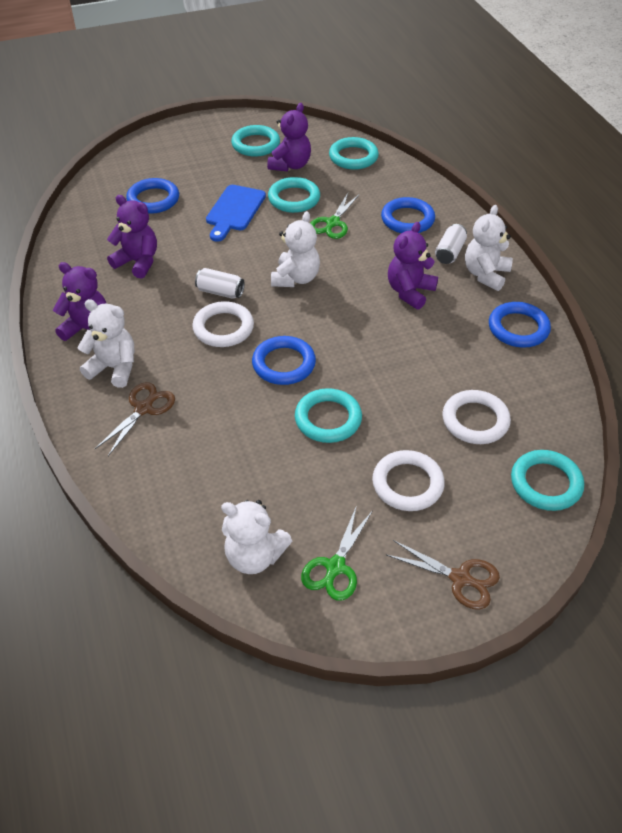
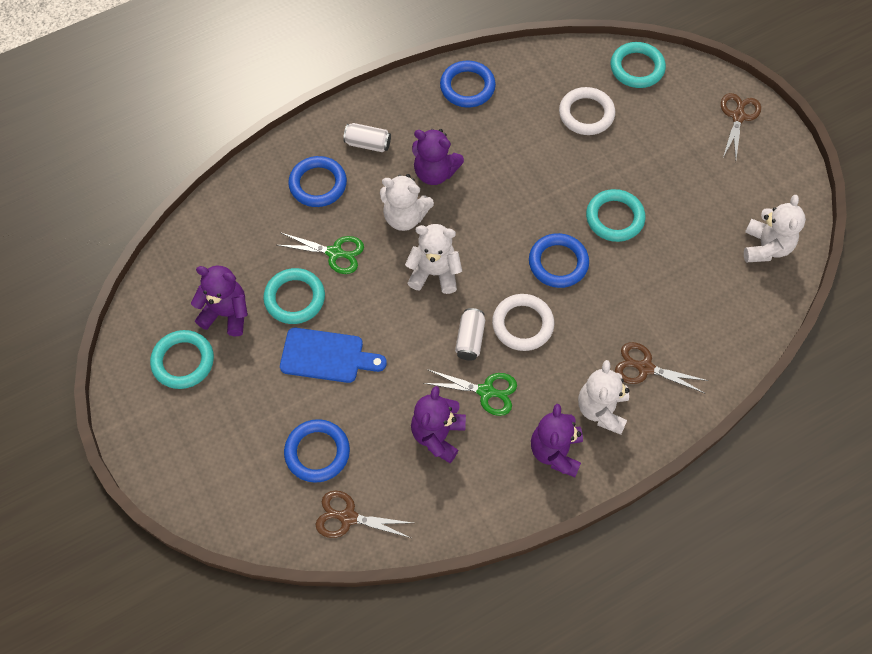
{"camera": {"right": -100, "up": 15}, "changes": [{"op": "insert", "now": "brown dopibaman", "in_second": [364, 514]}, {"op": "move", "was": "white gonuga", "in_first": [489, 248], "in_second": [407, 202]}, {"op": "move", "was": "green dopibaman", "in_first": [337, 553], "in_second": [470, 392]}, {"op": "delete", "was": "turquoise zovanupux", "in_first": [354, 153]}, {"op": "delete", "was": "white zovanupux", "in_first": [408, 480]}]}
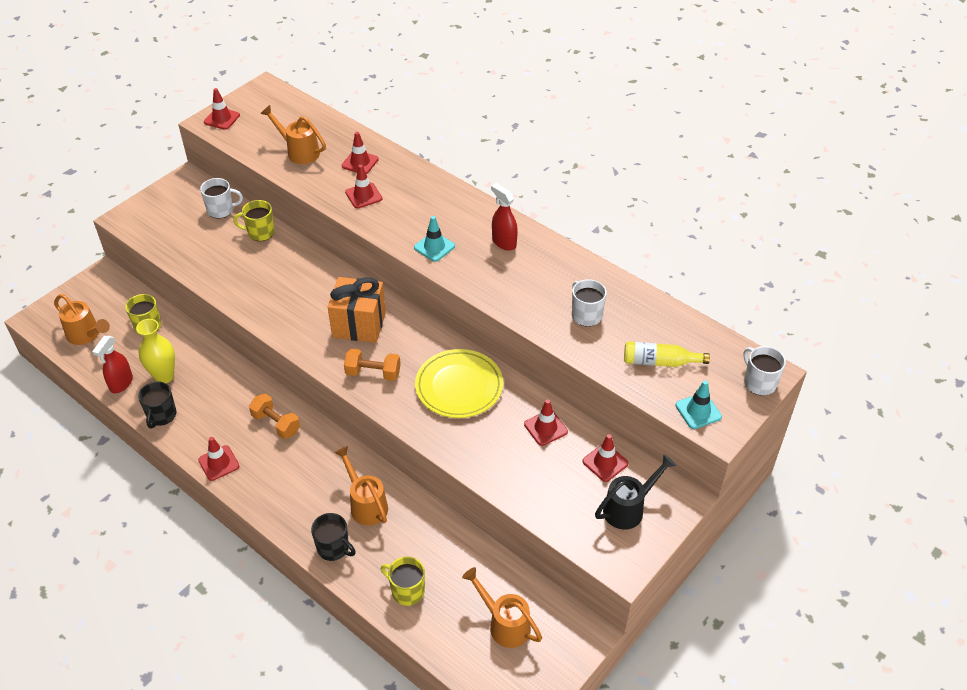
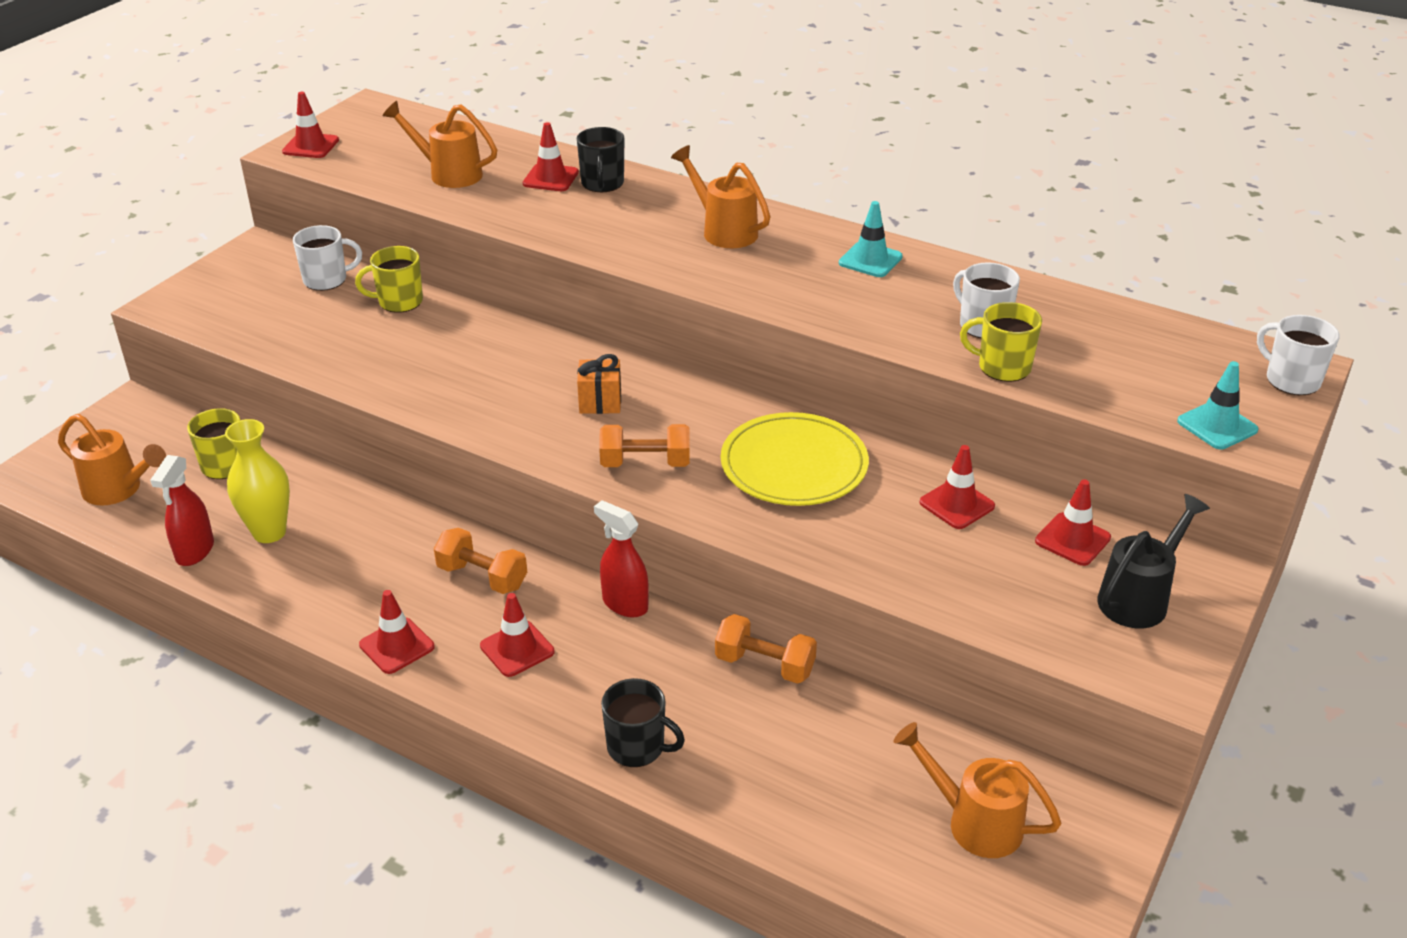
{"camera": {"right": -10, "up": -10}, "changes": [{"op": "move", "was": "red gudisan", "in_first": [363, 186], "in_second": [517, 635]}, {"op": "move", "was": "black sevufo", "in_first": [157, 405], "in_second": [600, 159]}, {"op": "resize", "was": "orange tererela", "in_first": [357, 310], "in_second": [599, 384], "ratio": 0.54}, {"op": "move", "was": "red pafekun", "in_first": [504, 217], "in_second": [621, 559]}, {"op": "move", "was": "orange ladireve", "in_first": [361, 485], "in_second": [720, 196]}, {"op": "insert", "now": "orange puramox", "in_second": [766, 649]}, {"op": "move", "was": "turquoise gudisan", "in_first": [434, 239], "in_second": [871, 239]}, {"op": "move", "was": "yellow sevufo", "in_first": [403, 581], "in_second": [1001, 342]}, {"op": "delete", "was": "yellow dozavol", "in_first": [667, 354]}]}
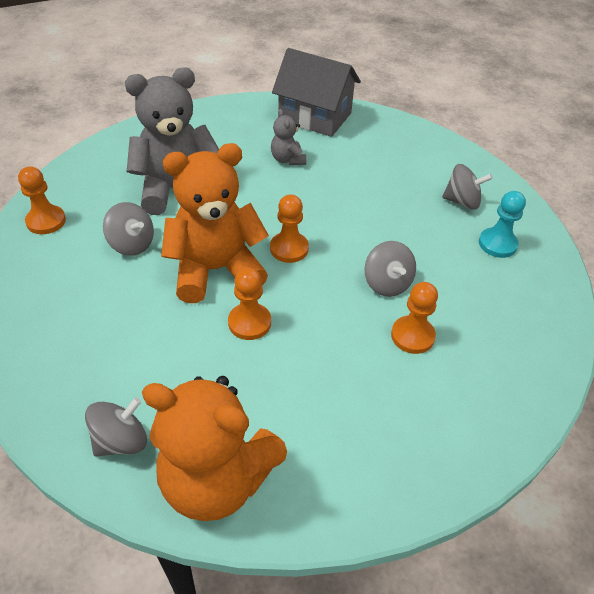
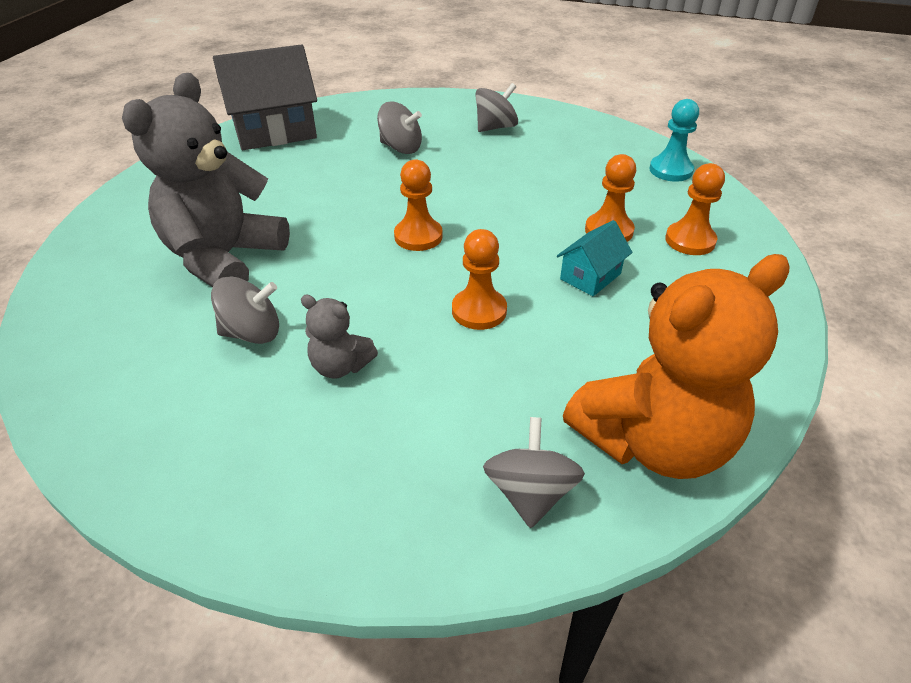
{"camera": {"right": -45, "up": -5}, "changes": [{"op": "move", "was": "grey gonuga", "in_first": [288, 137], "in_second": [339, 336]}, {"op": "move", "was": "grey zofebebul", "in_first": [390, 269], "in_second": [399, 127]}, {"op": "insert", "now": "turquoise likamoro", "in_second": [594, 258]}, {"op": "move", "was": "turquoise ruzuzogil", "in_first": [502, 224], "in_second": [674, 140]}, {"op": "move", "was": "orange ruzuzogil", "in_first": [42, 200], "in_second": [695, 209]}, {"op": "delete", "was": "orange gonuga", "in_first": [215, 223]}]}
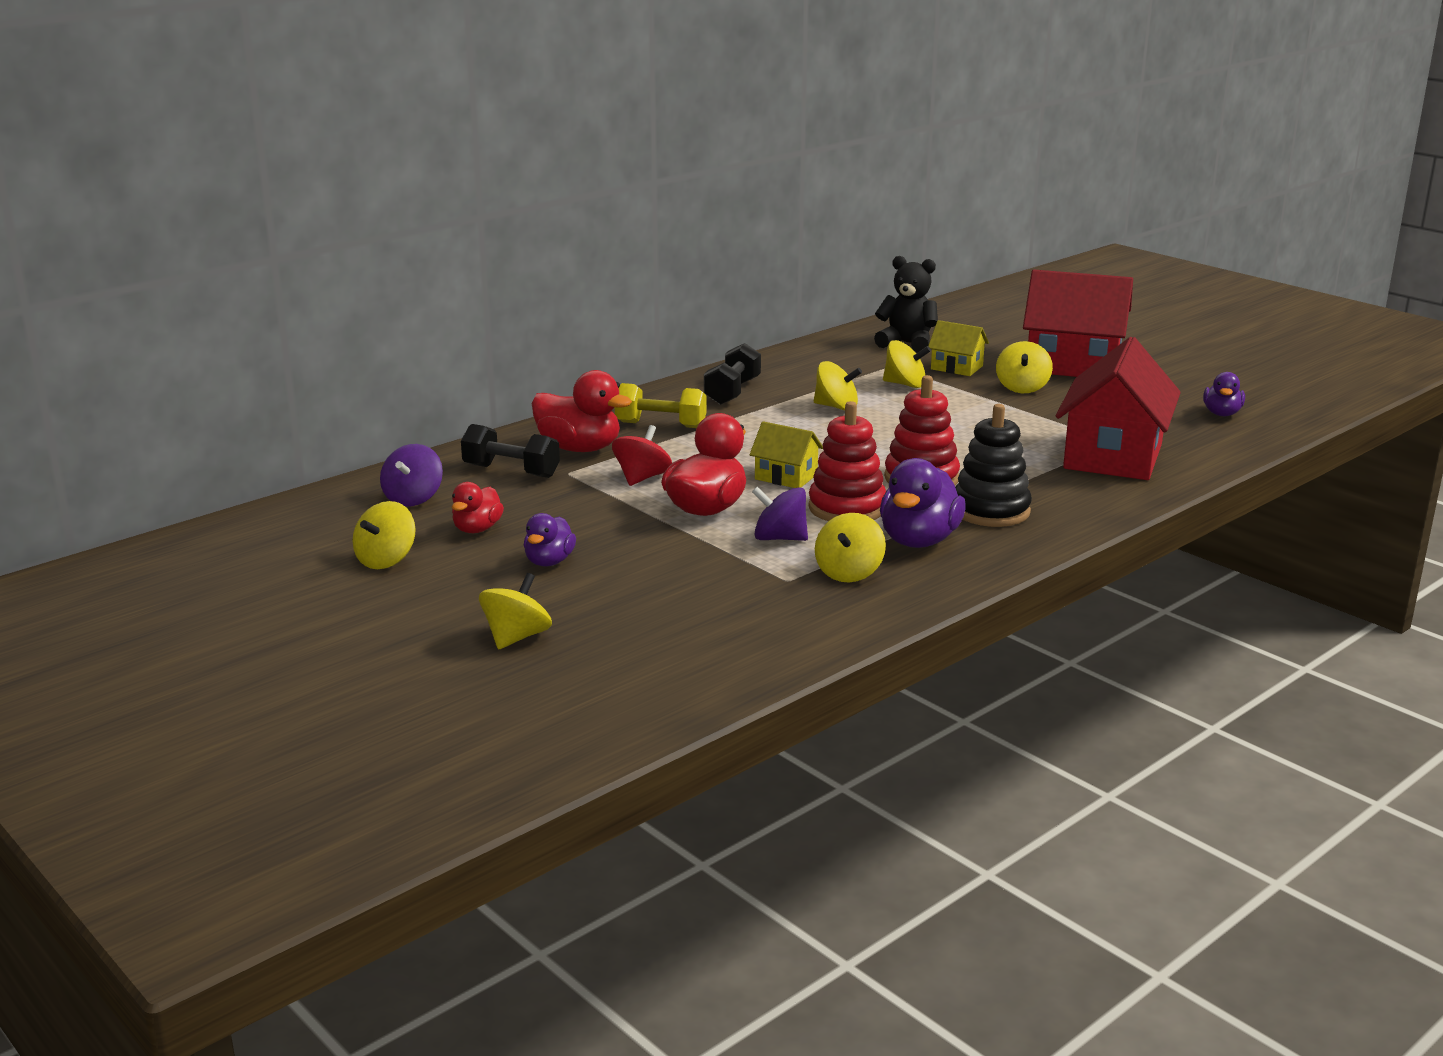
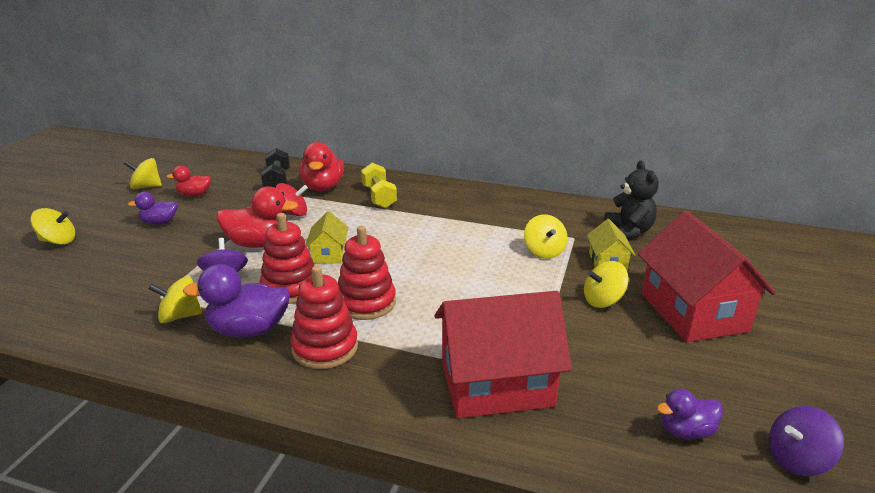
{"camera": {"right": 60, "up": 5}, "changes": [{"op": "recolor", "was": "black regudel", "now": "red regudel", "in_first": [993, 465], "in_second": [324, 317]}, {"op": "move", "was": "purple zofebebul", "in_first": [411, 475], "in_second": [806, 441]}, {"op": "delete", "was": "black puramox", "in_first": [732, 374]}, {"op": "delete", "was": "yellow zofebebul", "in_first": [838, 385]}]}
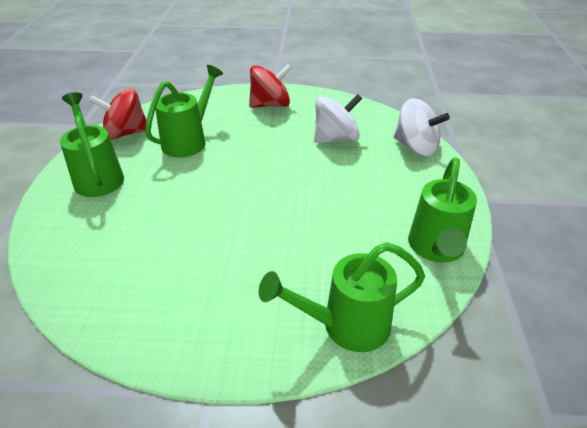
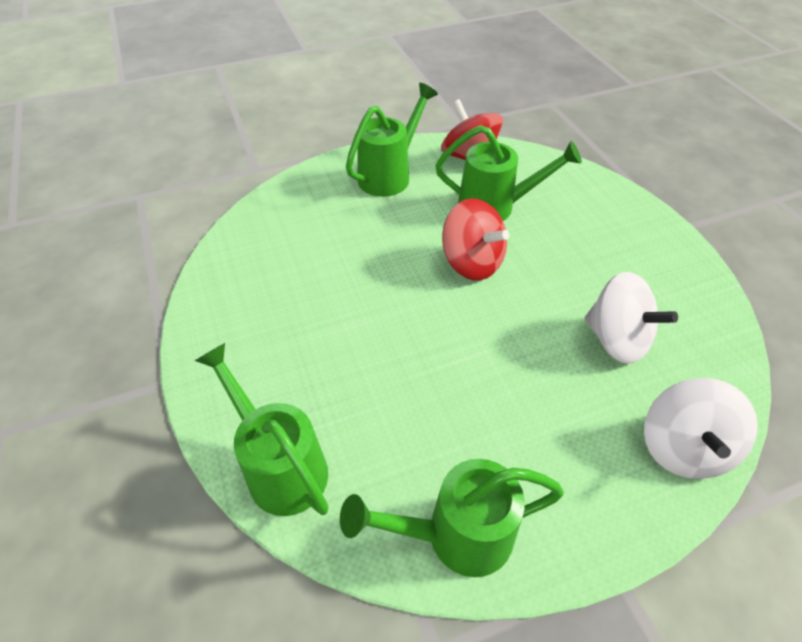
{"camera": {"right": 65, "up": 10}, "changes": [{"op": "move", "was": "red zofebebul", "in_first": [270, 86], "in_second": [475, 239]}]}
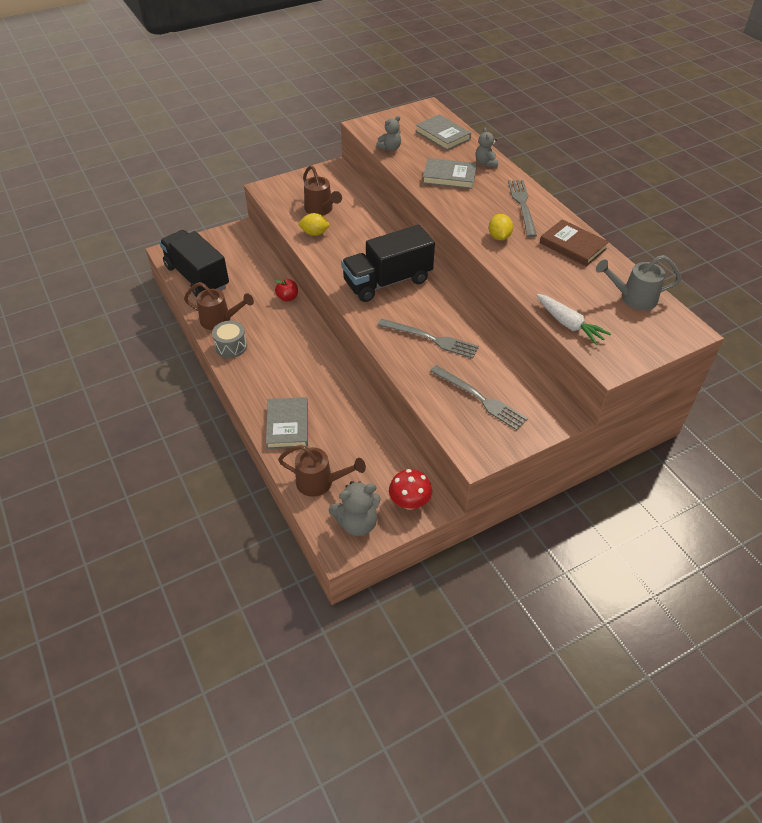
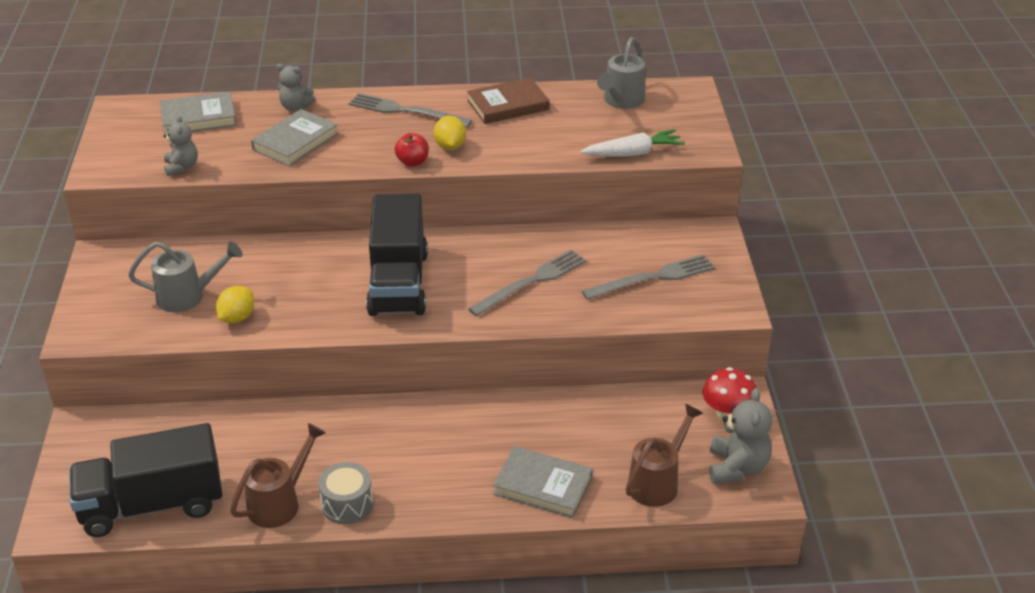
{"camera": {"right": -65, "up": -10}, "changes": [{"op": "recolor", "was": "brown ladireve", "now": "grey ladireve", "in_first": [322, 190], "in_second": [185, 276]}, {"op": "move", "was": "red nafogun", "in_first": [286, 290], "in_second": [411, 150]}, {"op": "rotate", "was": "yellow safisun", "in_first": [501, 227], "in_second": [450, 133], "clockwise": 60}]}
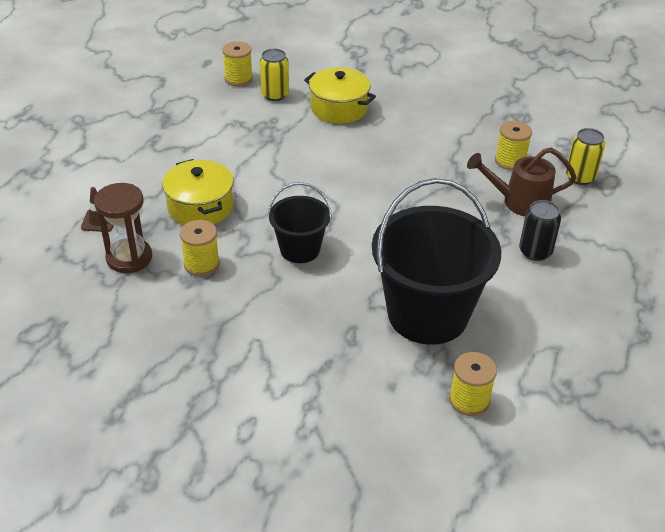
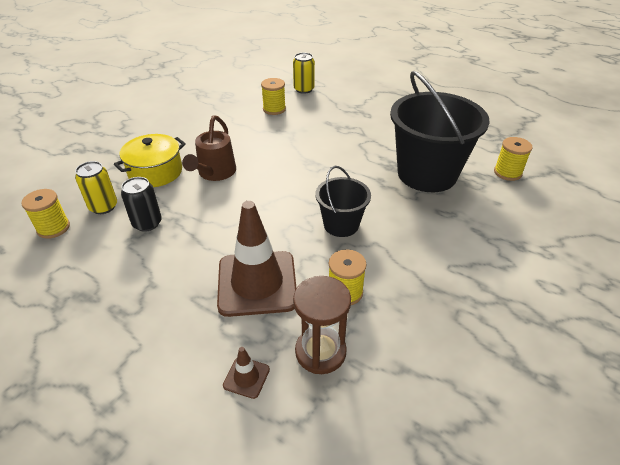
{"camera": {"right": -75, "up": 0}, "changes": [{"op": "move", "was": "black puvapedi", "in_first": [540, 230], "in_second": [141, 204]}, {"op": "move", "was": "brown ladireve", "in_first": [522, 181], "in_second": [209, 148]}, {"op": "replace", "was": "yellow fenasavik", "now": "brown gudisan", "in_first": [198, 192], "in_second": [257, 259]}]}
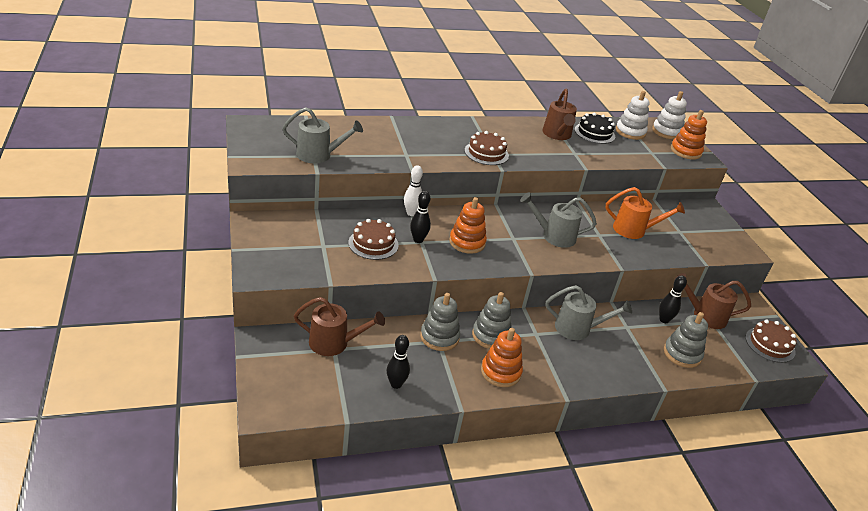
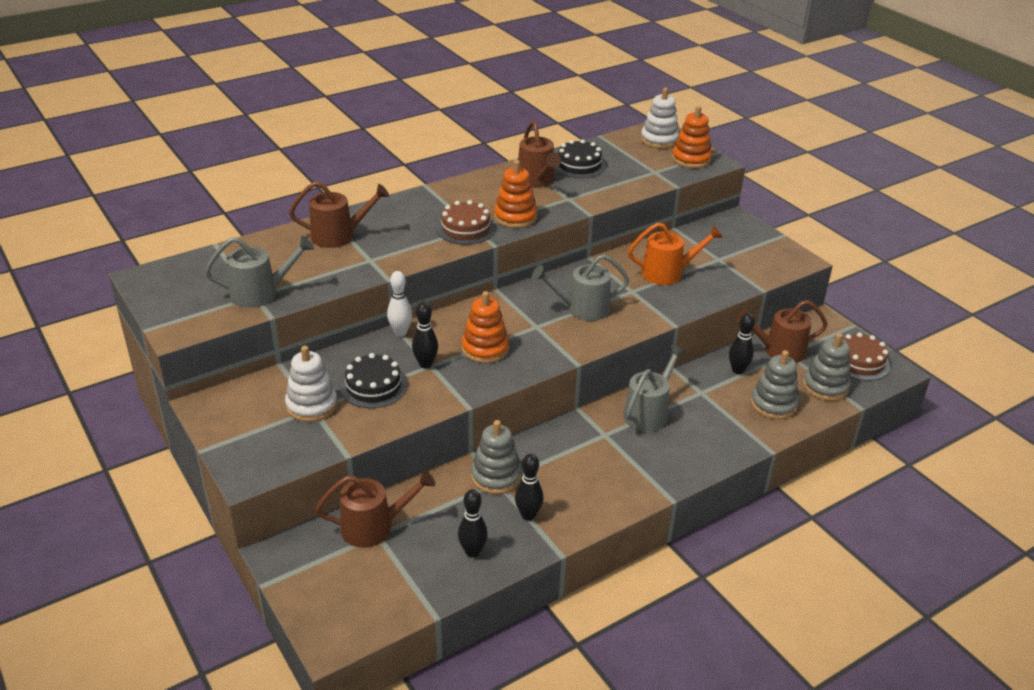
{"camera": {"right": -15, "up": 0}, "changes": [{"op": "move", "was": "white regudel", "in_first": [632, 115], "in_second": [311, 384]}, {"op": "insert", "now": "brown ladireve", "in_second": [339, 214]}, {"op": "recolor", "was": "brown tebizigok", "now": "black tebizigok", "in_first": [373, 239], "in_second": [374, 380]}, {"op": "move", "was": "orange regudel", "in_first": [502, 357], "in_second": [515, 194]}, {"op": "insert", "now": "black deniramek", "in_second": [529, 487]}, {"op": "rotate", "was": "grey ladireve", "in_first": [589, 312], "in_second": [654, 388], "clockwise": -45}, {"op": "move", "was": "grey regudel", "in_first": [492, 320], "in_second": [827, 367]}]}
